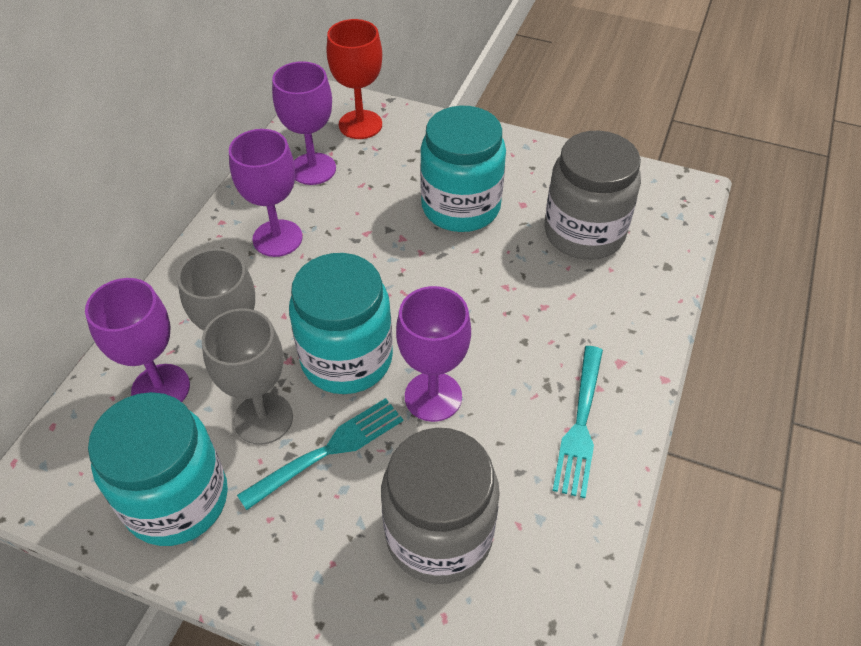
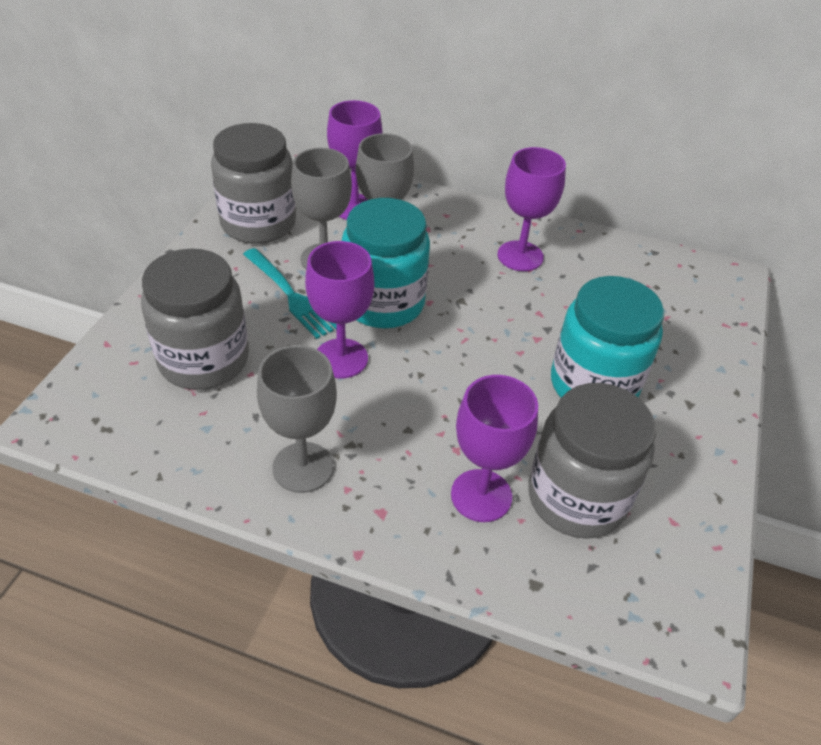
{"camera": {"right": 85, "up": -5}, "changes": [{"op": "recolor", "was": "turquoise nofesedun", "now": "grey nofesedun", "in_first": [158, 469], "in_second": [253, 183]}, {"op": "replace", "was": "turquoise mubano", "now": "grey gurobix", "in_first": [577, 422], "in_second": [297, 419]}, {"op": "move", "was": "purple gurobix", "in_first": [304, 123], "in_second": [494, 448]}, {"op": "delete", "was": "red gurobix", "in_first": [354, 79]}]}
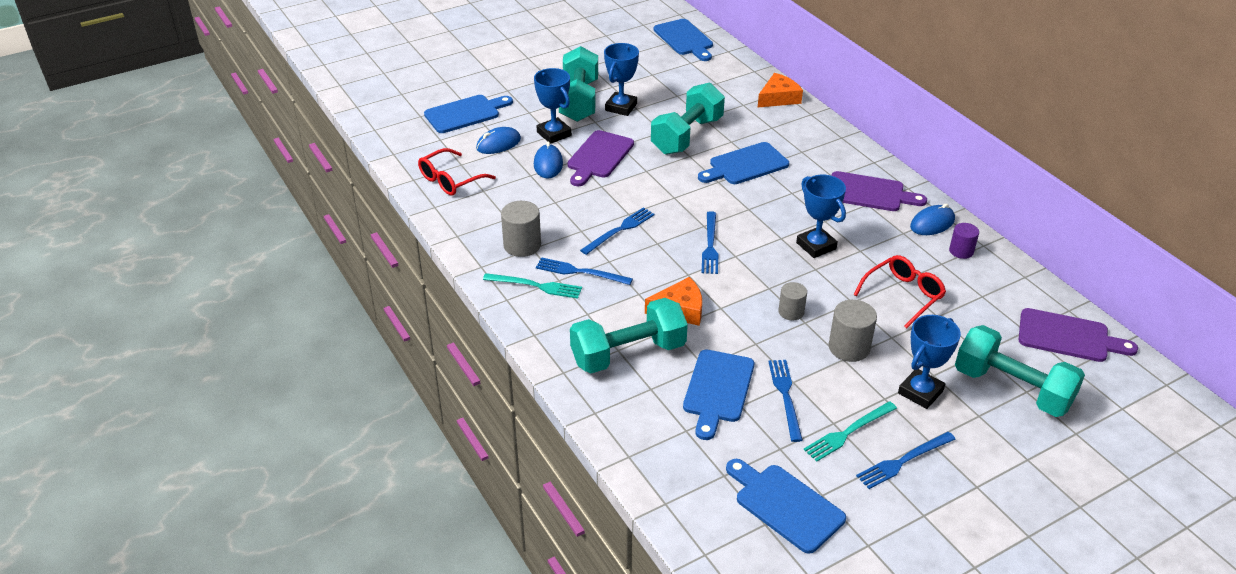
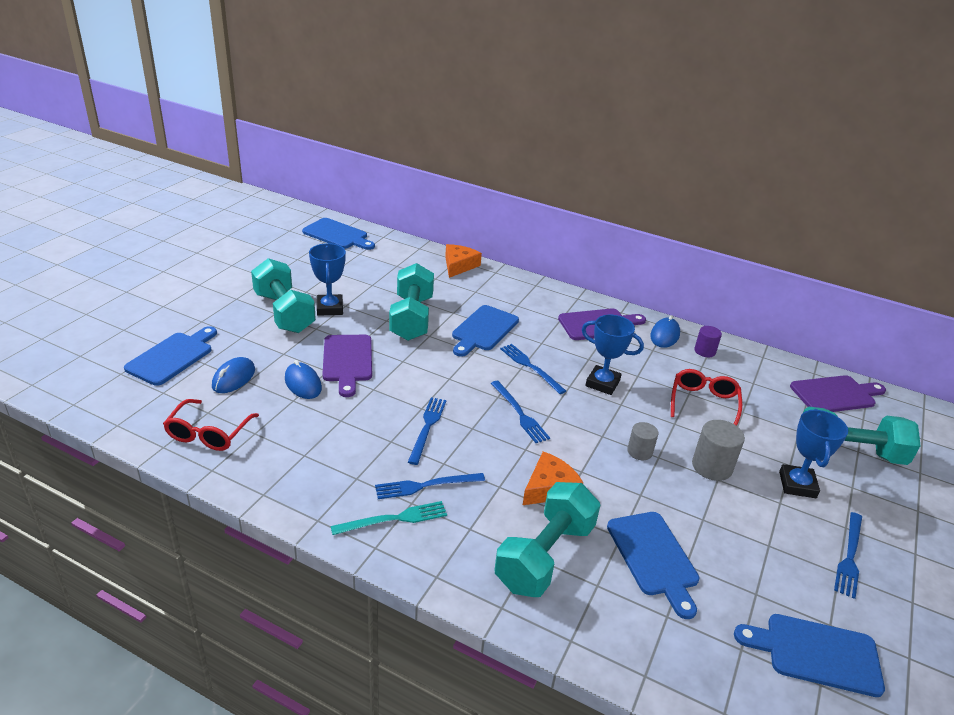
{"camera": {"right": -35, "up": -5}, "changes": [{"op": "move", "was": "blue mubano", "in_first": [785, 401], "in_second": [533, 369]}, {"op": "delete", "was": "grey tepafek", "in_first": [521, 229]}, {"op": "delete", "was": "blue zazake", "in_first": [553, 106]}, {"op": "delete", "was": "turquoise mubano", "in_first": [850, 431]}]}
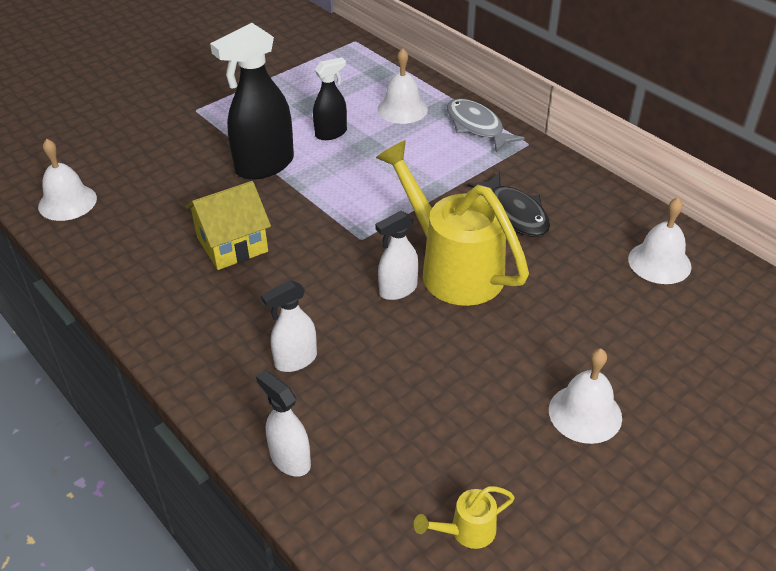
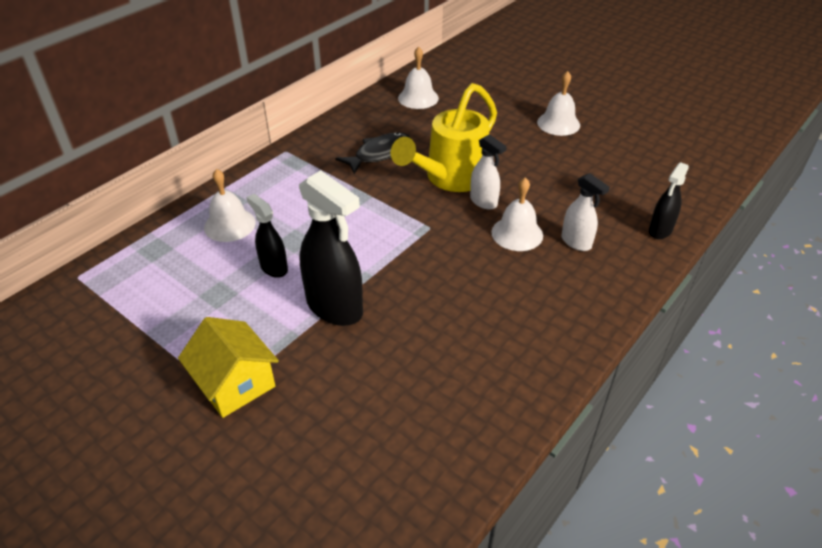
{"camera": {"right": -100, "up": 0}, "changes": [{"op": "move", "was": "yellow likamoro", "in_first": [228, 225], "in_second": [228, 367]}, {"op": "move", "was": "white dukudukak", "in_first": [67, 180], "in_second": [517, 214]}, {"op": "recolor", "was": "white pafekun", "now": "black pafekun", "in_first": [283, 423], "in_second": [669, 200]}, {"op": "delete", "was": "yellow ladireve", "in_first": [464, 517]}, {"op": "delete", "was": "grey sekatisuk", "in_first": [485, 125]}]}
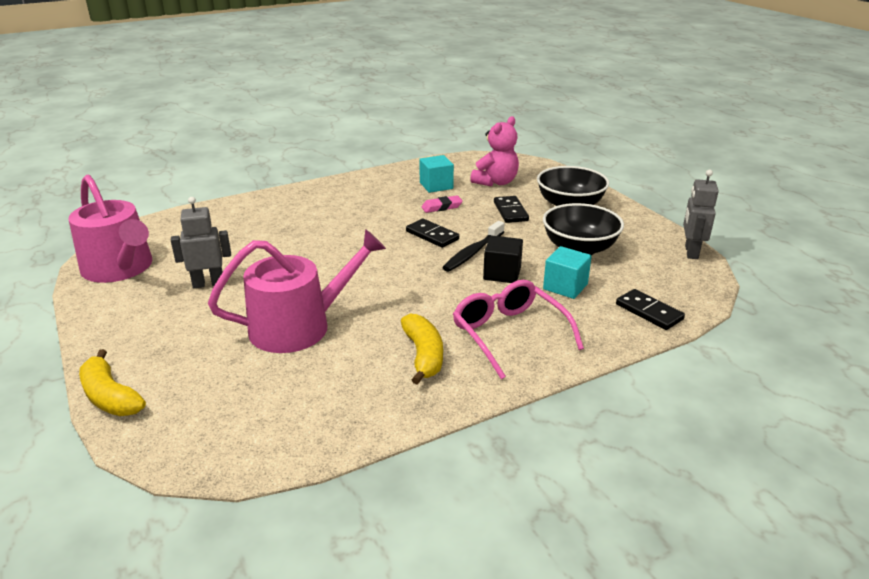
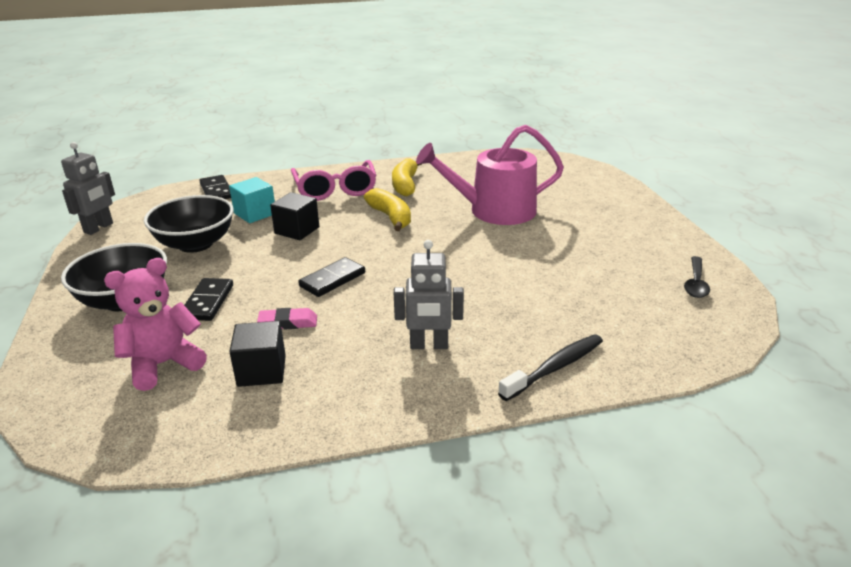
{"camera": {"right": -165, "up": 0}, "changes": [{"op": "recolor", "was": "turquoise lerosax", "now": "black lerosax", "in_first": [436, 174], "in_second": [257, 354]}, {"op": "rotate", "was": "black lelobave", "in_first": [432, 233], "in_second": [331, 277], "clockwise": 75}, {"op": "move", "was": "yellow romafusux", "in_first": [112, 382], "in_second": [387, 209]}, {"op": "move", "was": "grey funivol", "in_first": [201, 242], "in_second": [429, 294]}, {"op": "move", "was": "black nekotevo", "in_first": [473, 246], "in_second": [550, 367]}, {"op": "replace", "was": "pink ladireve", "now": "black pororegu", "in_first": [110, 229], "in_second": [697, 277]}]}
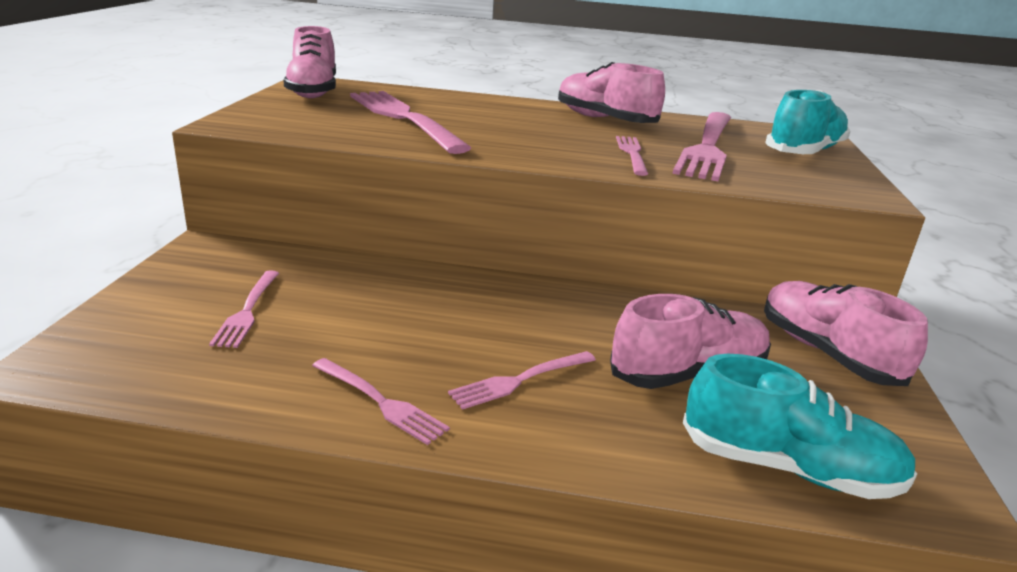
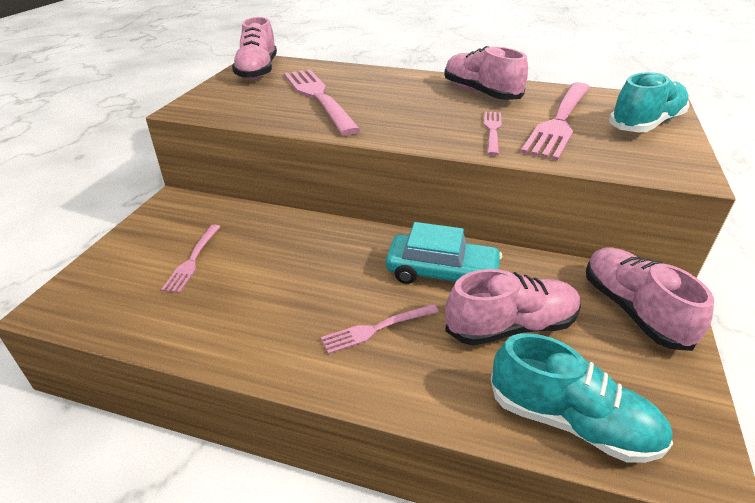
{"camera": {"right": 10, "up": 10}, "changes": [{"op": "insert", "now": "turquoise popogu", "in_second": [444, 253]}, {"op": "delete", "was": "pink mubano", "in_first": [381, 401]}]}
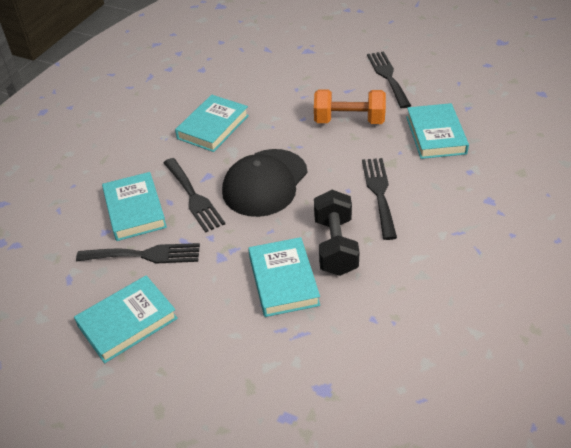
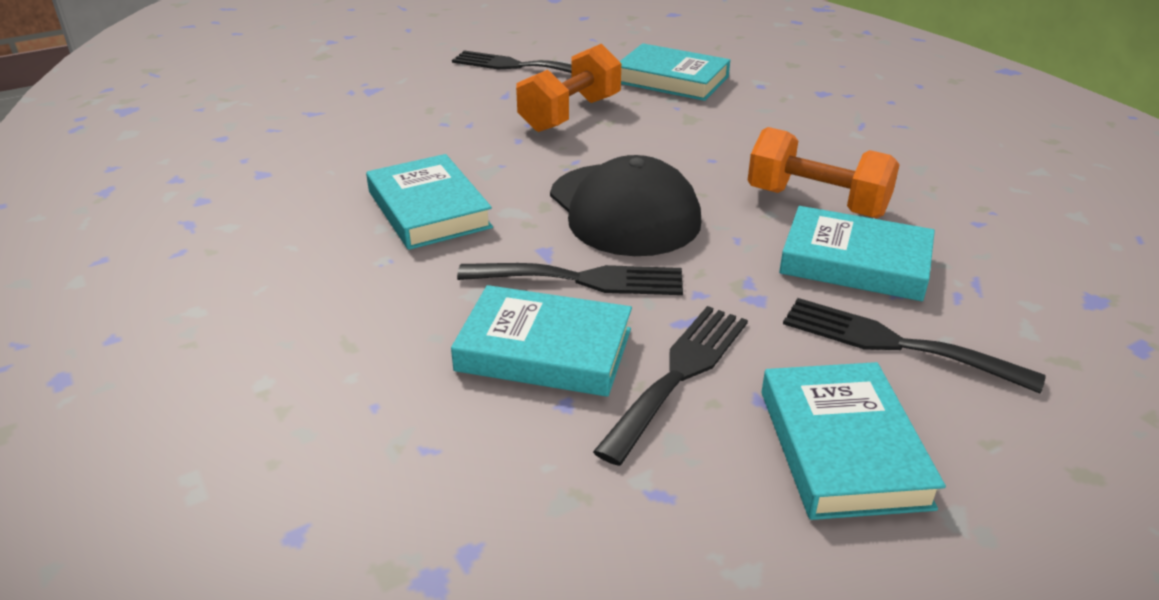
{"camera": {"right": -60, "up": -10}, "changes": [{"op": "recolor", "was": "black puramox", "now": "orange puramox", "in_first": [337, 233], "in_second": [824, 172]}, {"op": "move", "was": "black mubano", "in_first": [379, 199], "in_second": [914, 345]}]}
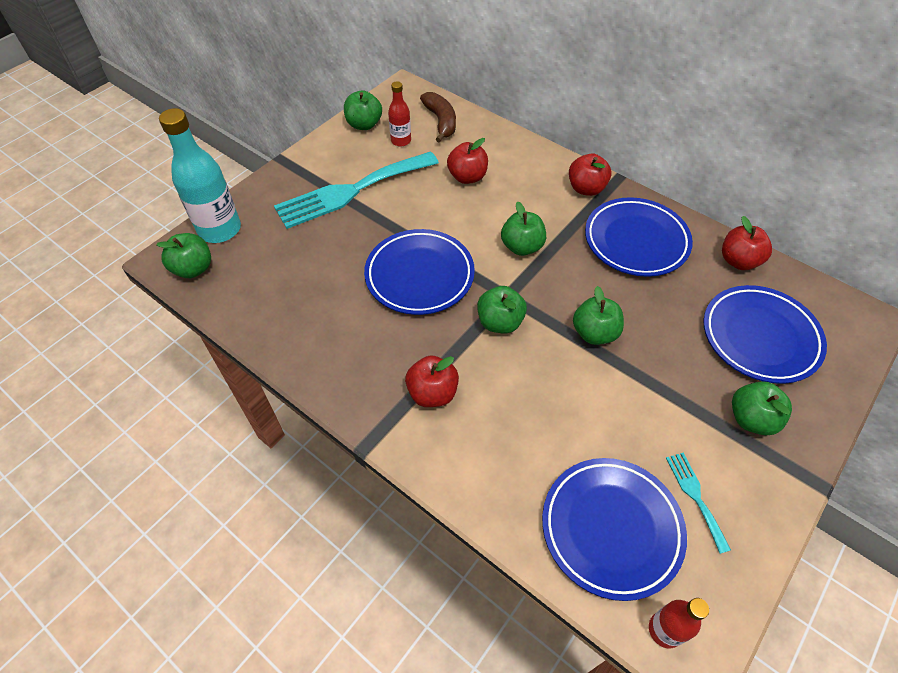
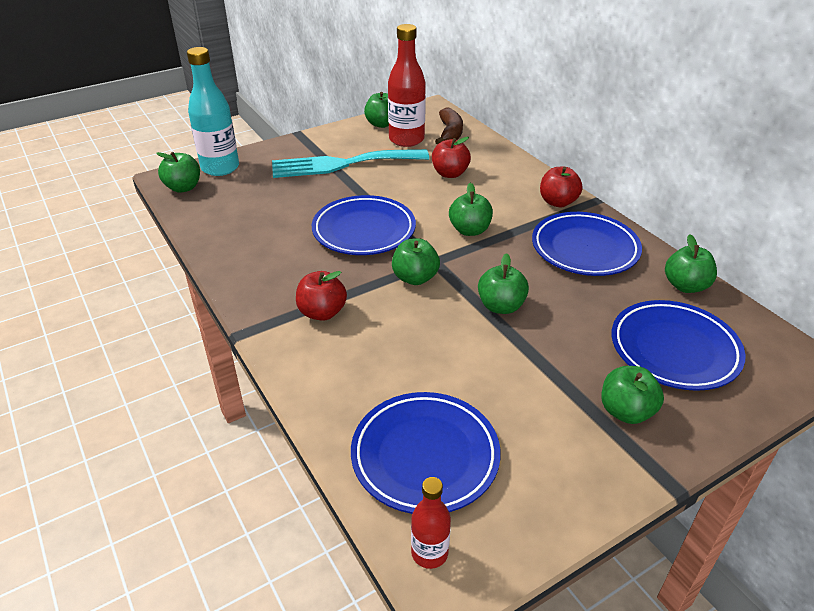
{"camera": {"right": 20, "up": -15}, "changes": [{"op": "resize", "was": "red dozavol", "in_first": [399, 114], "in_second": [407, 85], "ratio": 1.88}, {"op": "recolor", "was": "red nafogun", "now": "green nafogun", "in_first": [747, 243], "in_second": [691, 263]}, {"op": "delete", "was": "turquoise mubano", "in_first": [698, 503]}]}
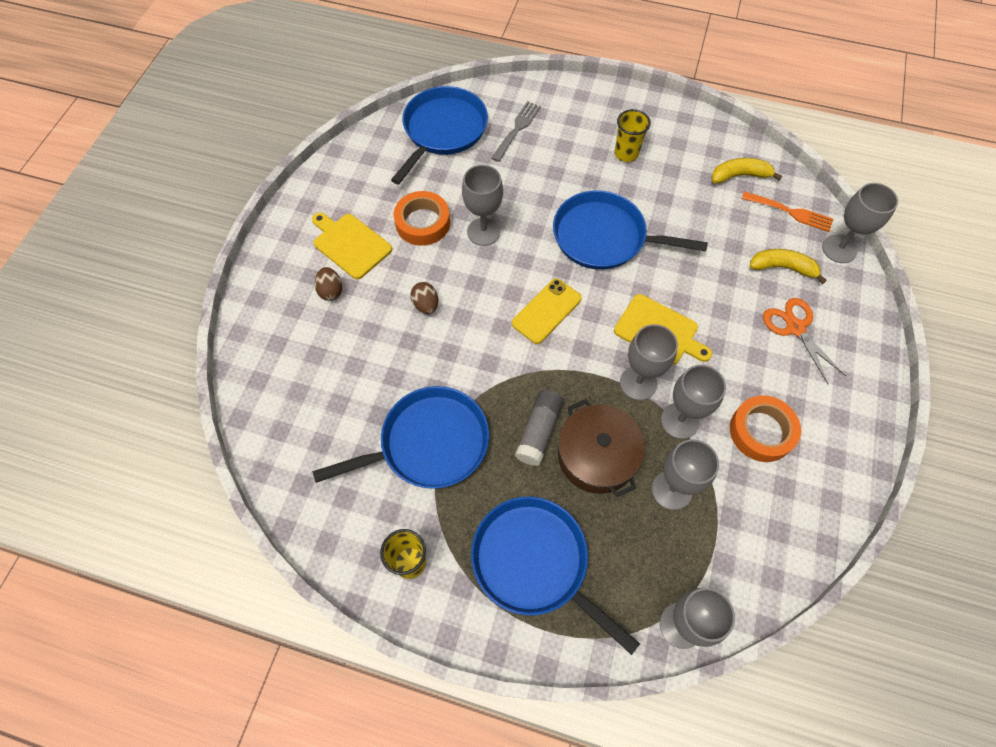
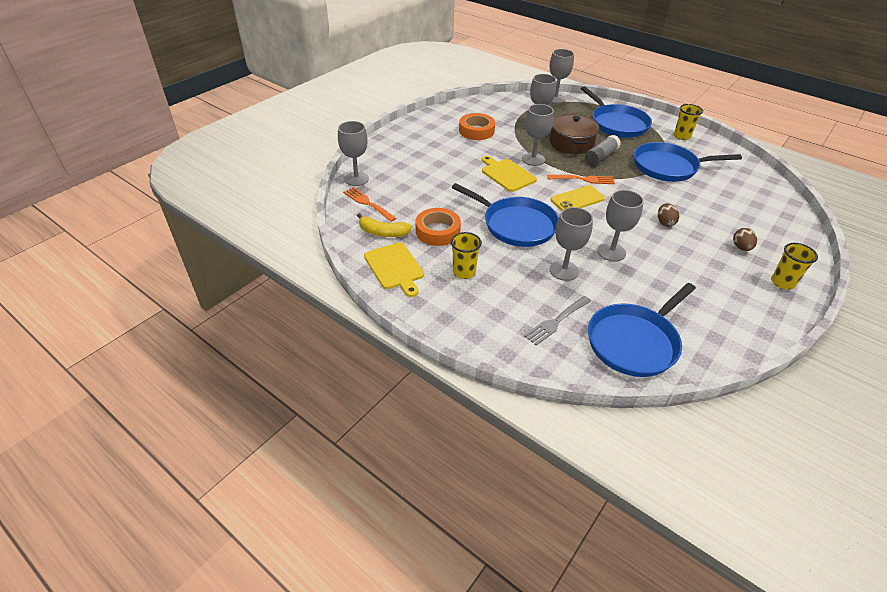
{"camera": {"right": -160, "up": -20}, "changes": [{"op": "move", "was": "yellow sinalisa", "in_first": [352, 245], "in_second": [394, 269]}, {"op": "move", "was": "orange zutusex", "in_first": [422, 218], "in_second": [438, 227]}, {"op": "insert", "now": "orange mubano", "in_second": [581, 179]}, {"op": "move", "was": "grey gurobix", "in_first": [693, 402], "in_second": [571, 244]}, {"op": "insert", "now": "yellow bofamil", "in_second": [794, 266]}, {"op": "delete", "was": "yellow romafusux", "in_first": [788, 266]}, {"op": "delete", "was": "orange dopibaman", "in_first": [804, 341]}]}
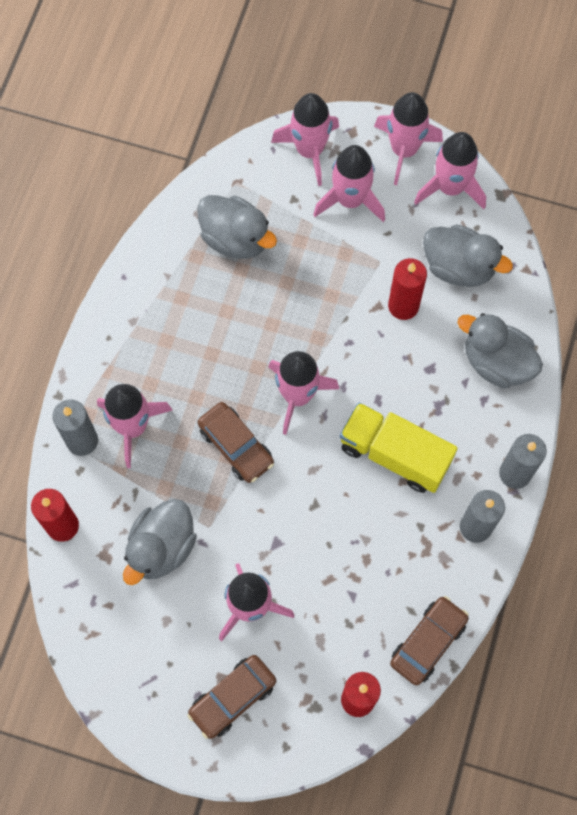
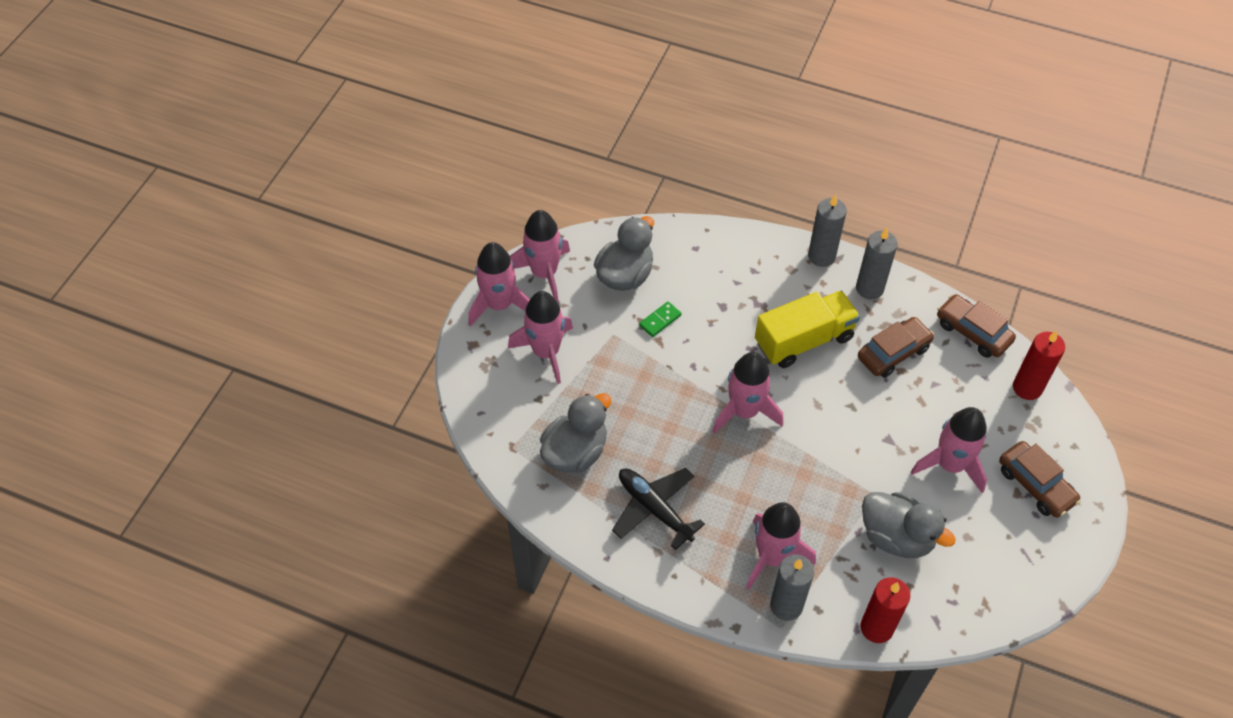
{"camera": {"right": -85, "up": -15}, "changes": [{"op": "insert", "now": "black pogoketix", "in_second": [658, 509]}, {"op": "replace", "was": "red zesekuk", "now": "green lelobave", "in_first": [407, 289], "in_second": [660, 319]}, {"op": "rotate", "was": "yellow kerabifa", "in_first": [399, 447], "in_second": [807, 329], "clockwise": -150}, {"op": "move", "was": "brown popogu", "in_first": [236, 442], "in_second": [896, 347]}, {"op": "delete", "was": "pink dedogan", "in_first": [305, 139]}, {"op": "delete", "was": "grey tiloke", "in_first": [500, 350]}]}
